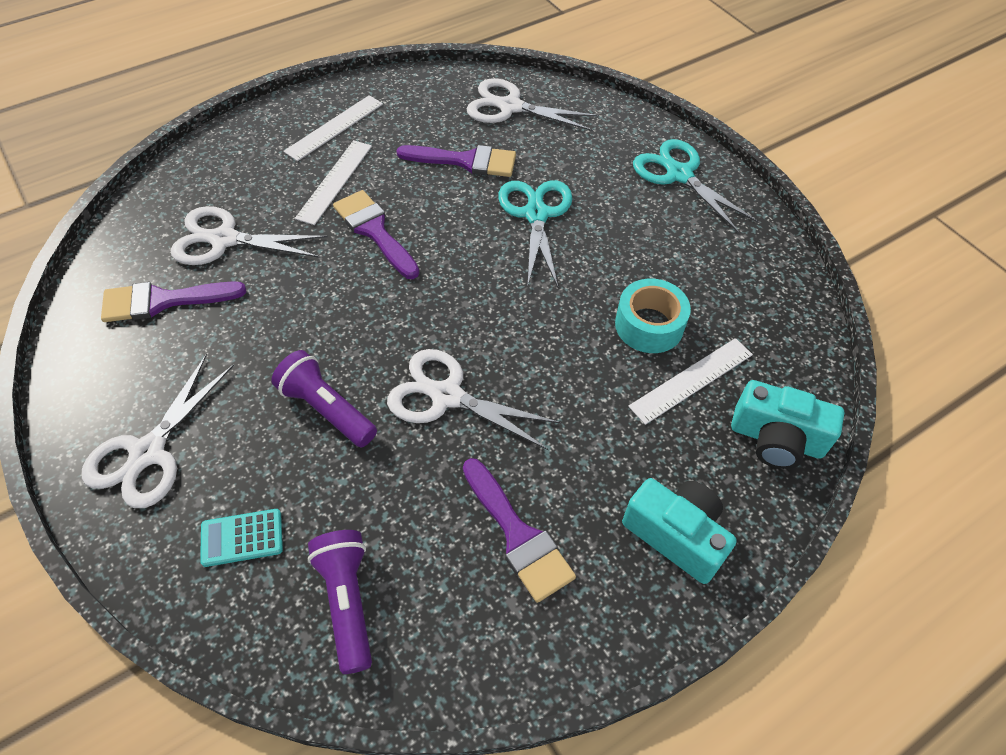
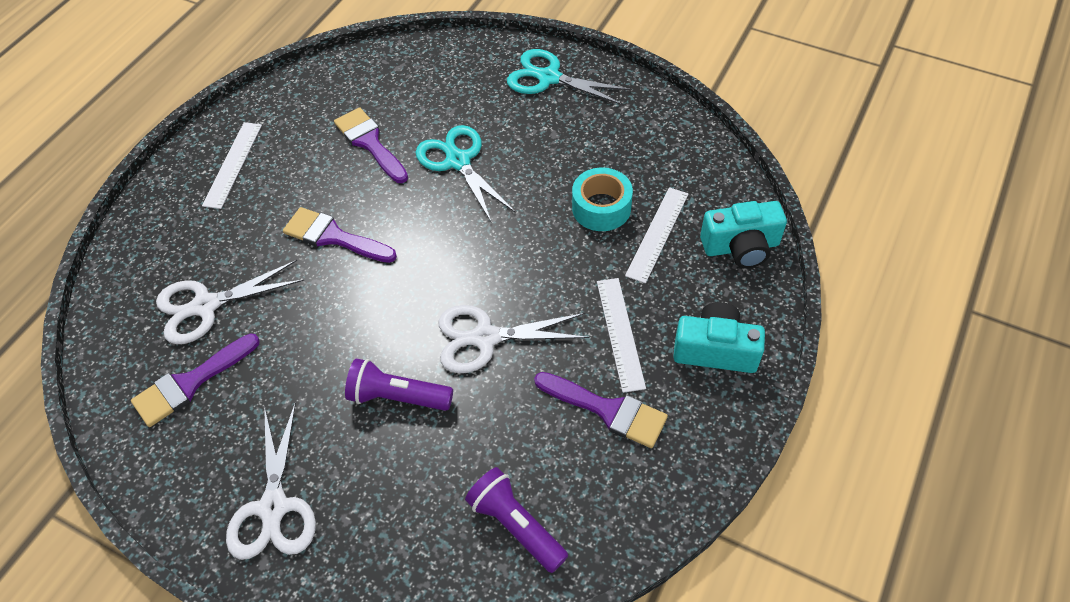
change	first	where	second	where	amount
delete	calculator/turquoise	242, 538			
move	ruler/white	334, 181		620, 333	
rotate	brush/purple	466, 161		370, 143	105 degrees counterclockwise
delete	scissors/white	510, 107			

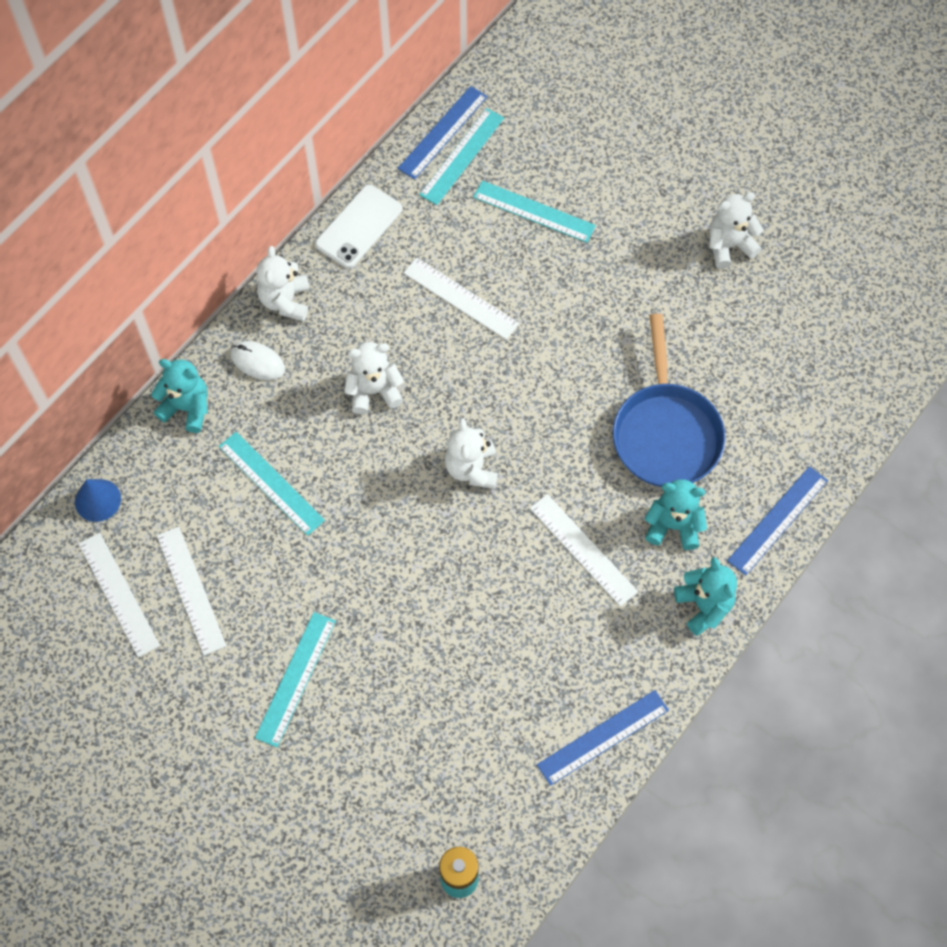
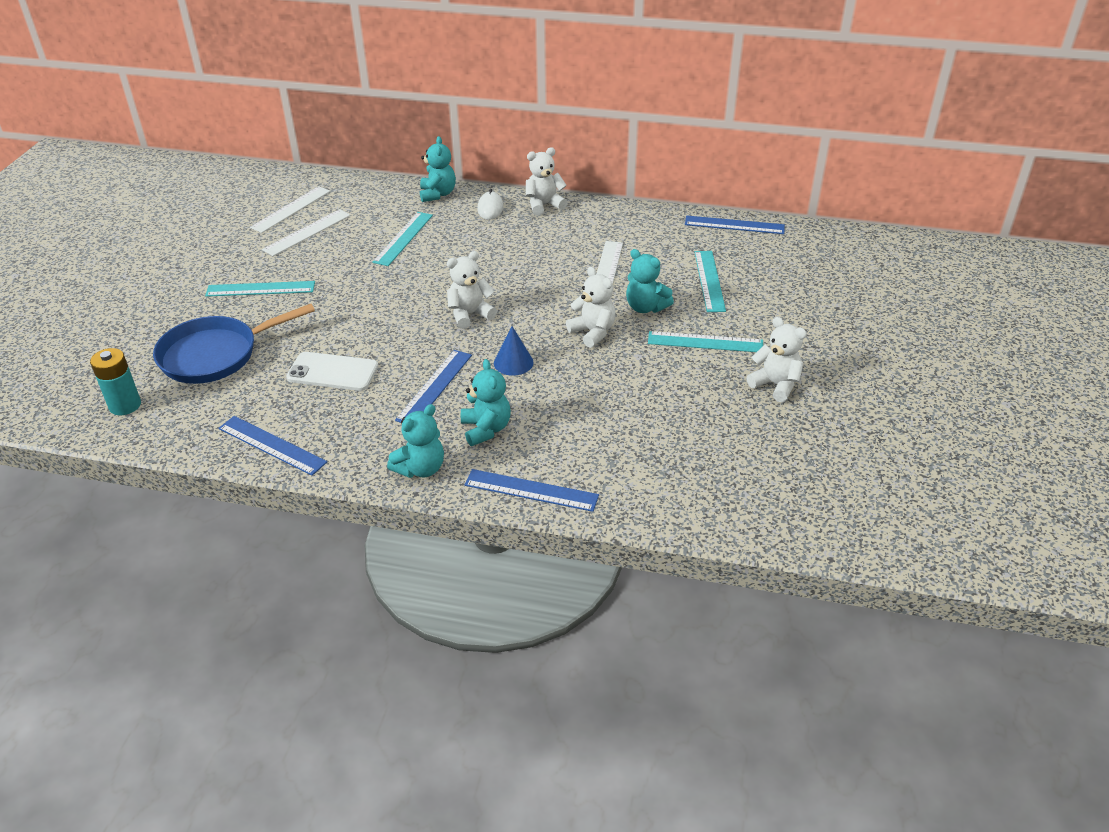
change	first	where	second	where	amount
move	cone/blue	97, 500		513, 362	
move	phone/white	359, 227		332, 372	
move	teddy bear/white	374, 391		593, 332	
move	ruler/turquoise	462, 156		705, 342	
recolor	ruler/white	583, 549	ruler/blue	434, 387	
move	pan/blue	666, 433		215, 355	
insert			teddy bear/turquoise	645, 307	

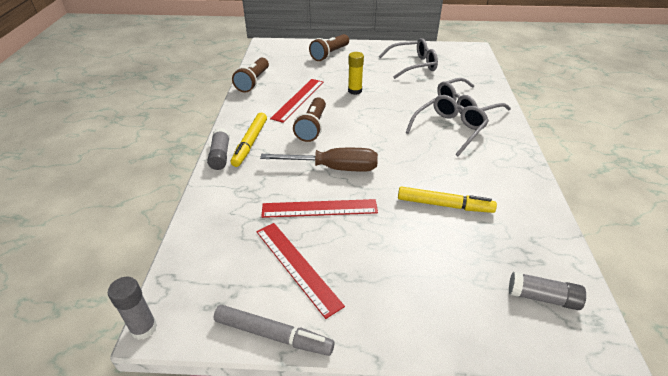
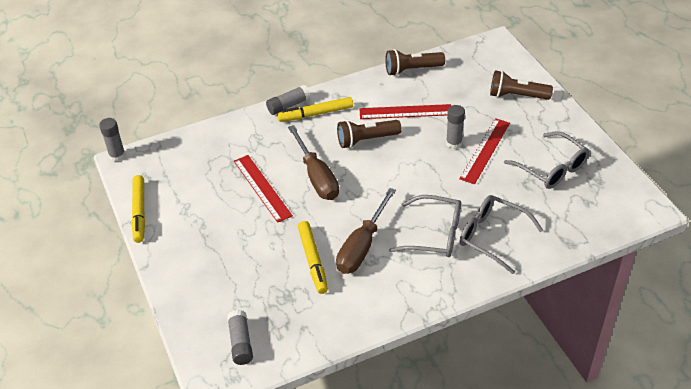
change	first	where	second	where	amount
recolor	marker/grey	273, 335	marker/yellow	139, 212	
move	ruler/red	297, 266		485, 150	
recolor	glue stick/yellow	355, 91	glue stick/grey	454, 143	
insert			screwdriver/brown	362, 246	

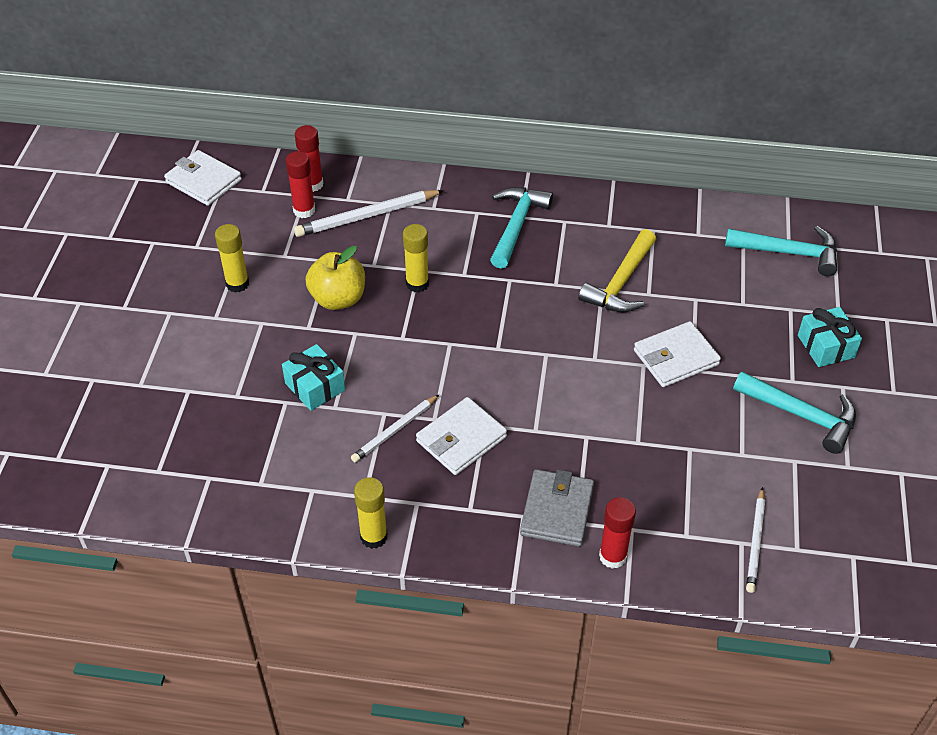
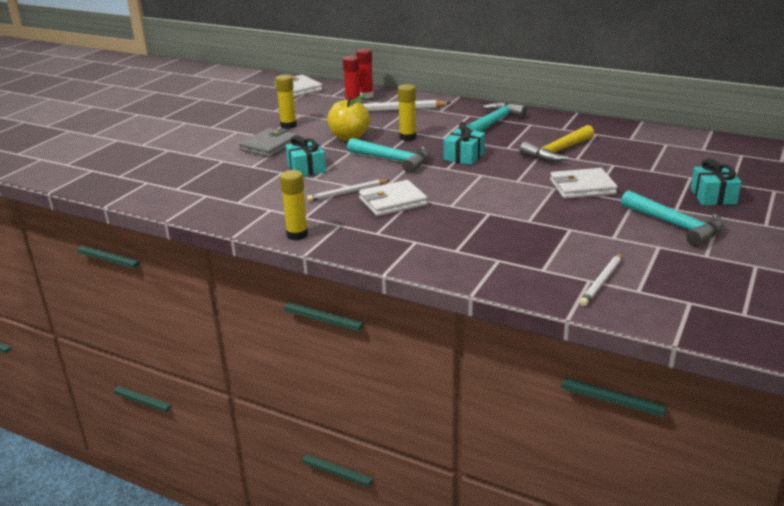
change	first	where	second	where	amount
move	wallet/grey	556, 511		270, 146	
delete	glue stick/red	612, 556			
move	hammer/turquoise	789, 253		393, 160	
insert			gift/turquoise	464, 156	

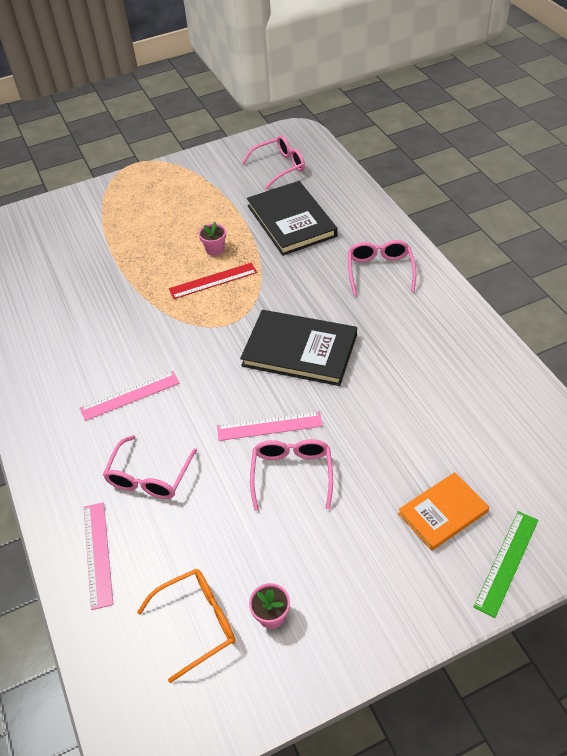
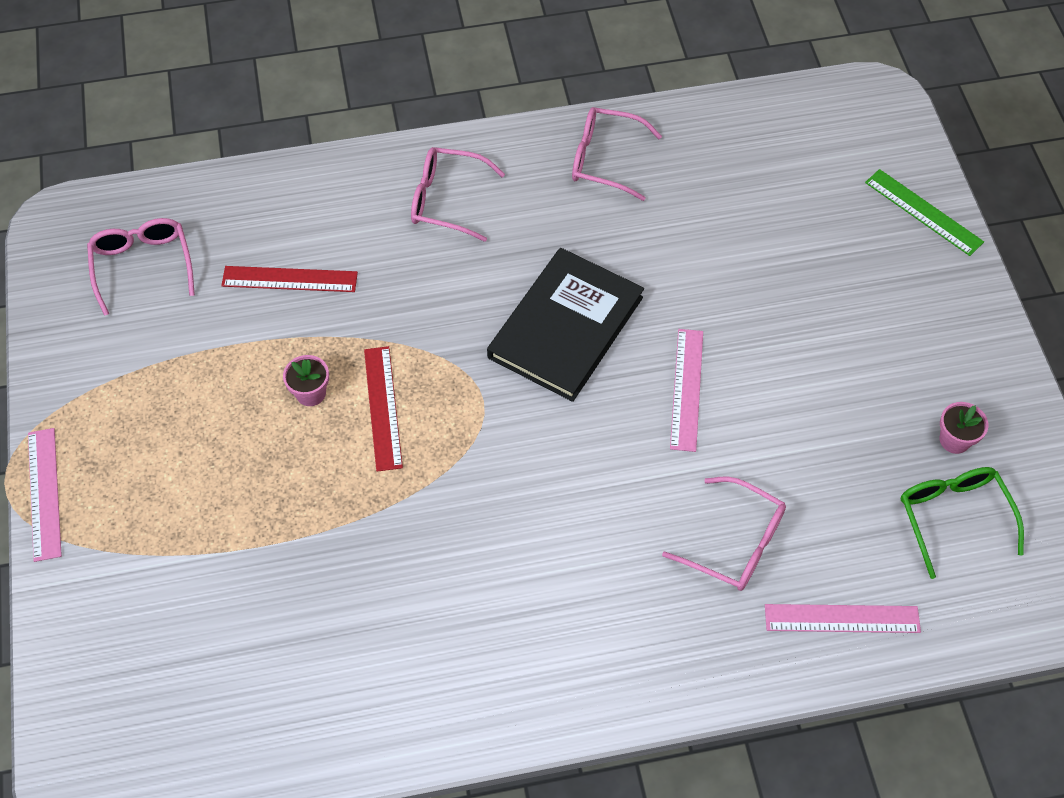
change	first	where	second	where	amount
move	ruler/pink	130, 396		45, 493	
recolor	glasses/orange	196, 623	glasses/green	953, 518	
replace	book/black	291, 221	ruler/red	289, 279	
move	glasses/pink	292, 474		605, 160	
delete	book/orange	443, 512			

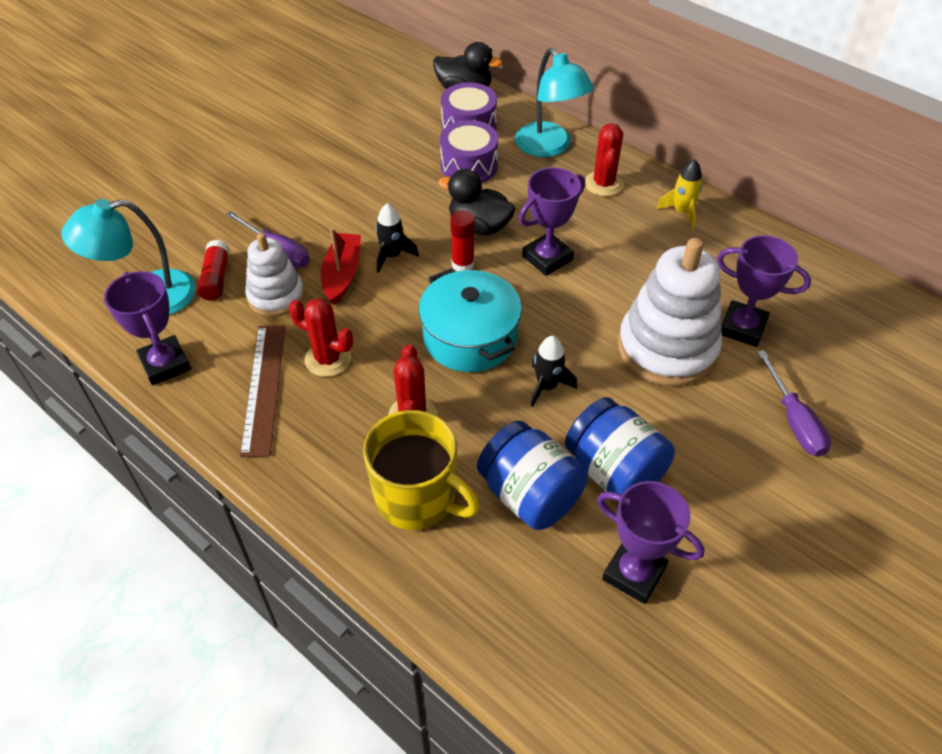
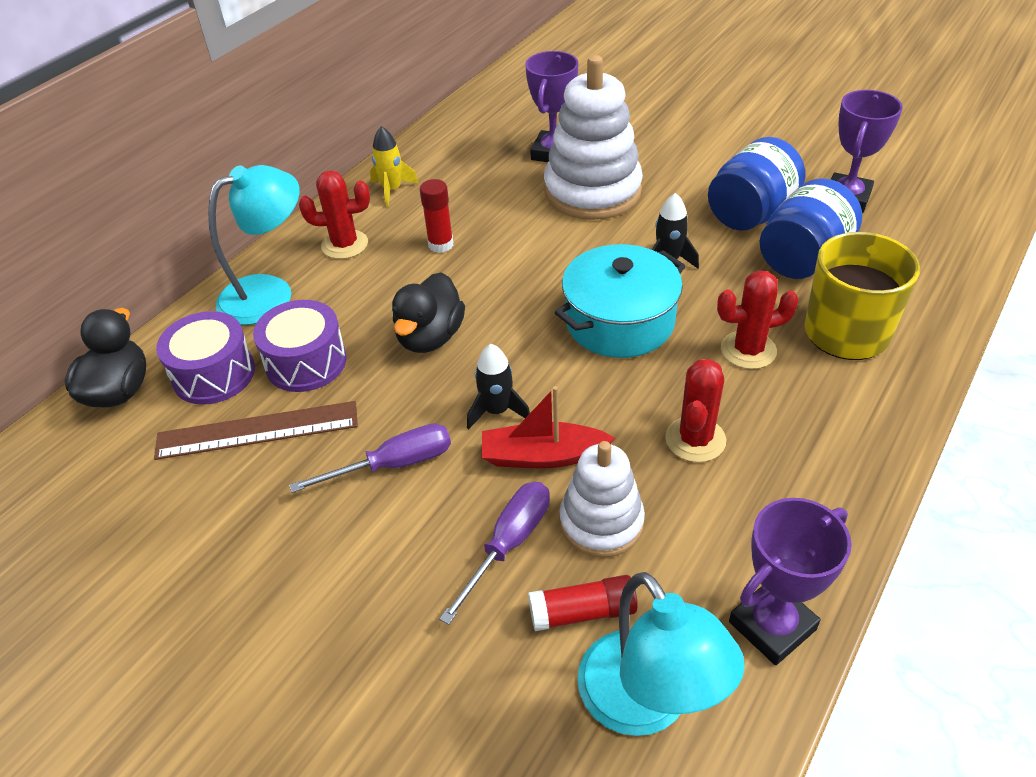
change	first	where	second	where	amount
move	ruler/brown	263, 388		257, 430	
move	glue stick/red	462, 264		440, 244	
delete	trophy/purple	547, 258			
move	screwdriver/purple	794, 420		393, 464	

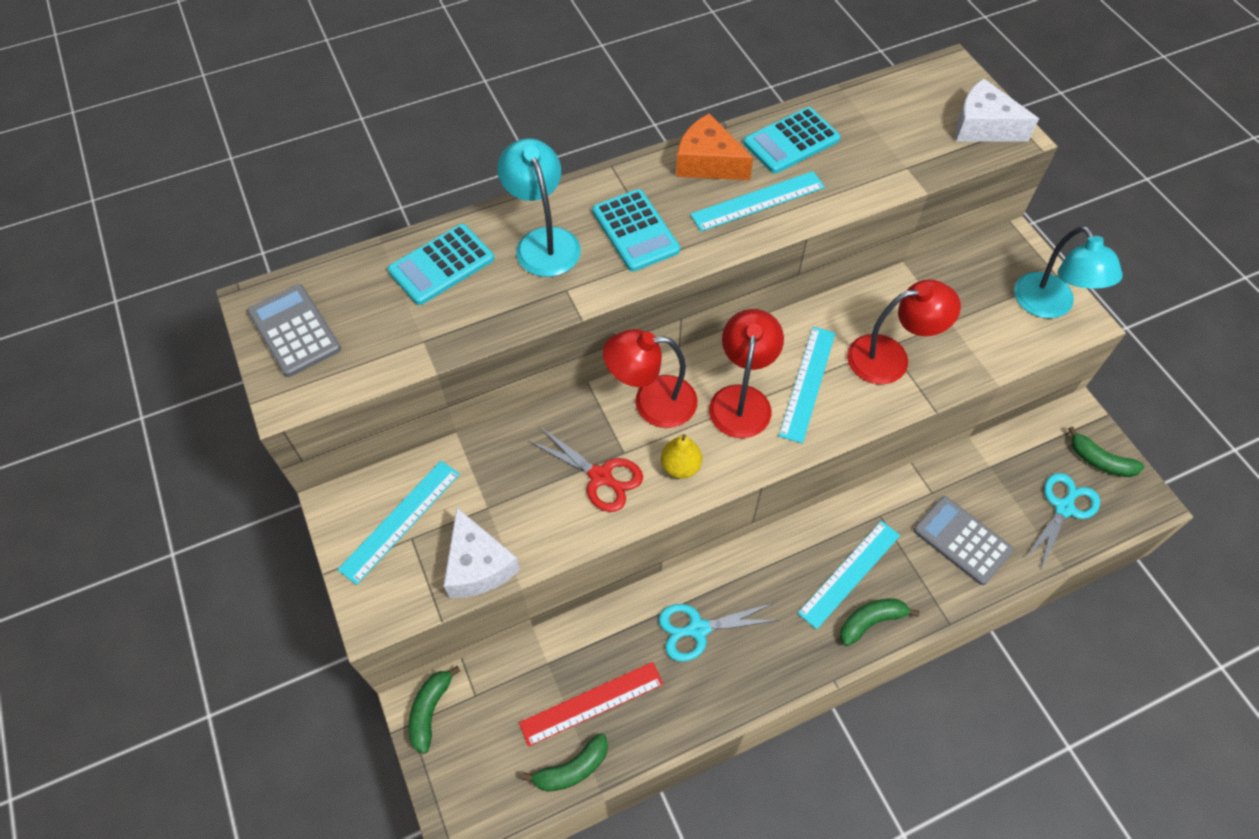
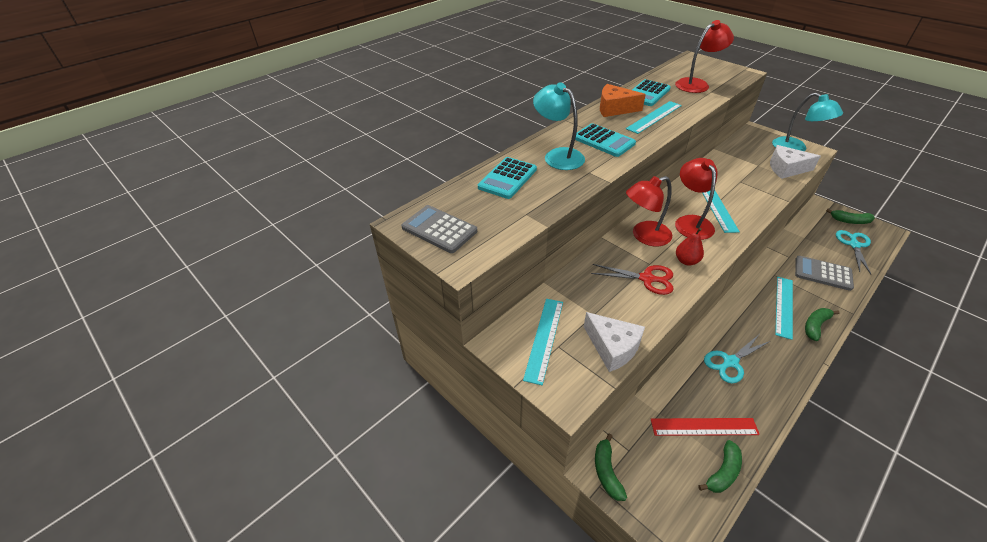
change	first	where	second	where	amount
rotate	ruler/red	592, 703		704, 427	45 degrees clockwise
recolor	pear/yellow	680, 466	pear/red	686, 261	
move	lamp/red	890, 357		697, 84	
move	cheese/white	983, 126		786, 169	

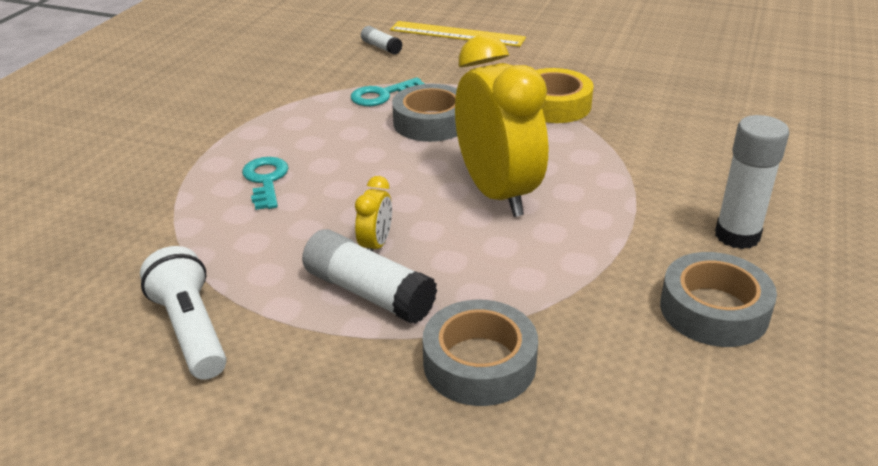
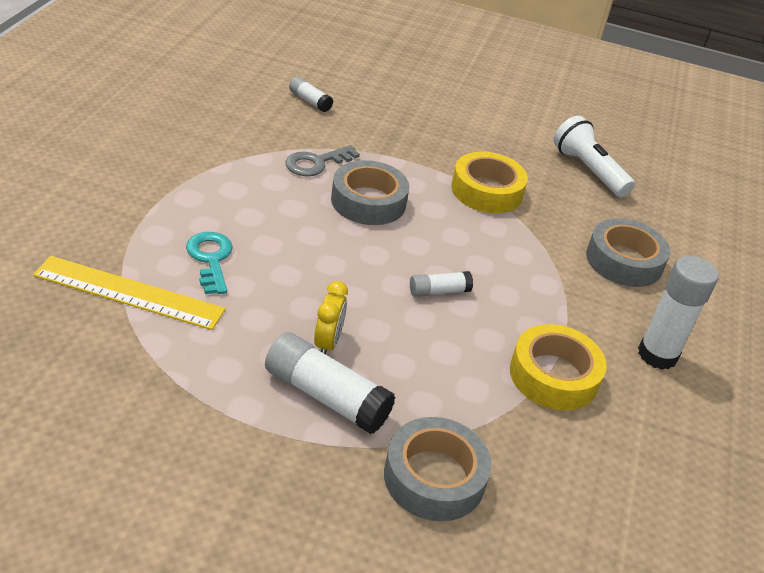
change	first	where	second	where	amount
move	flashlight/white	191, 330		588, 170	
recolor	key/turquoise	381, 95	key/grey	316, 163	
move	ruler/yellow	457, 34		129, 292	
replace	clock/yellow	497, 193	glue stick/white	438, 291	
move	tape/grey	713, 310		624, 261	
insert			tape/yellow	554, 376	

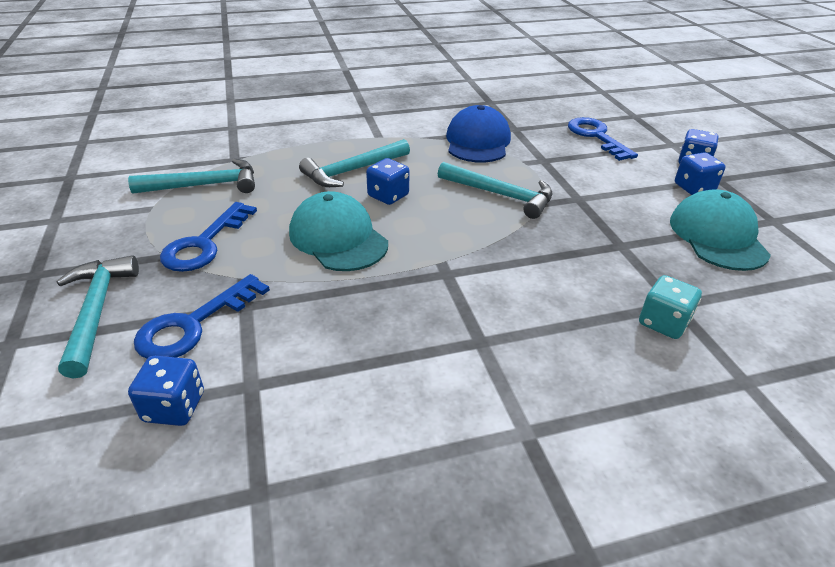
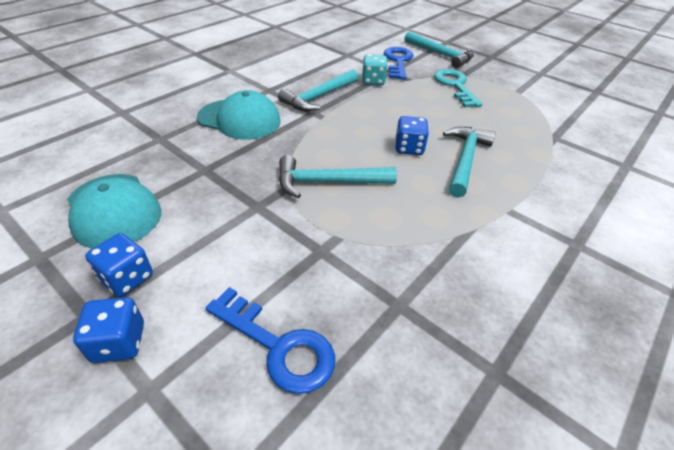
change	first	where	second	where	amount
move	hammer/turquoise	205, 185		319, 97	
delete	dice/blue	174, 407			
recolor	key/blue	204, 244	key/turquoise	455, 86	
move	cap/turquoise	338, 238		239, 119	
delete	cap/blue	477, 142			
move	dice/turquoise	663, 323		373, 81	

